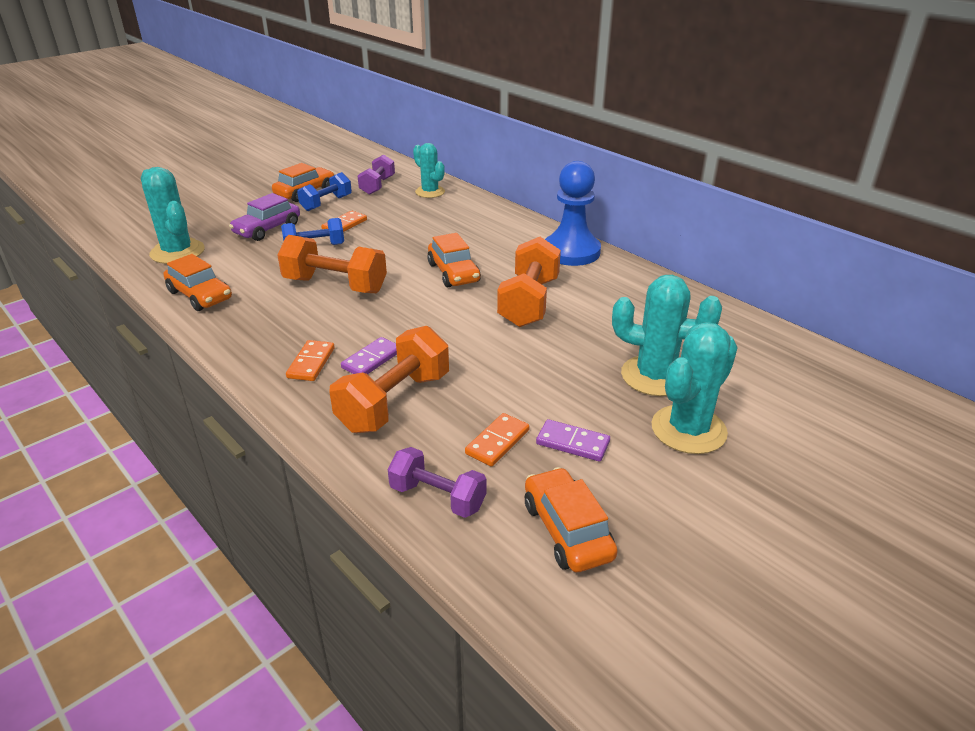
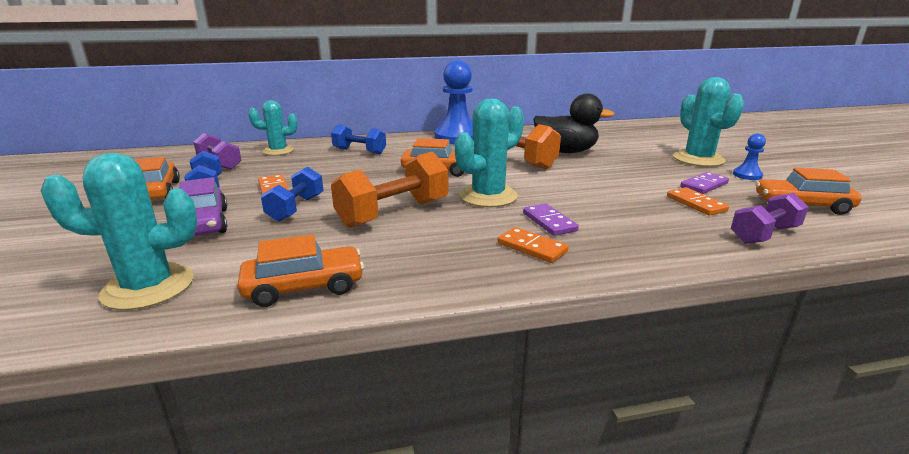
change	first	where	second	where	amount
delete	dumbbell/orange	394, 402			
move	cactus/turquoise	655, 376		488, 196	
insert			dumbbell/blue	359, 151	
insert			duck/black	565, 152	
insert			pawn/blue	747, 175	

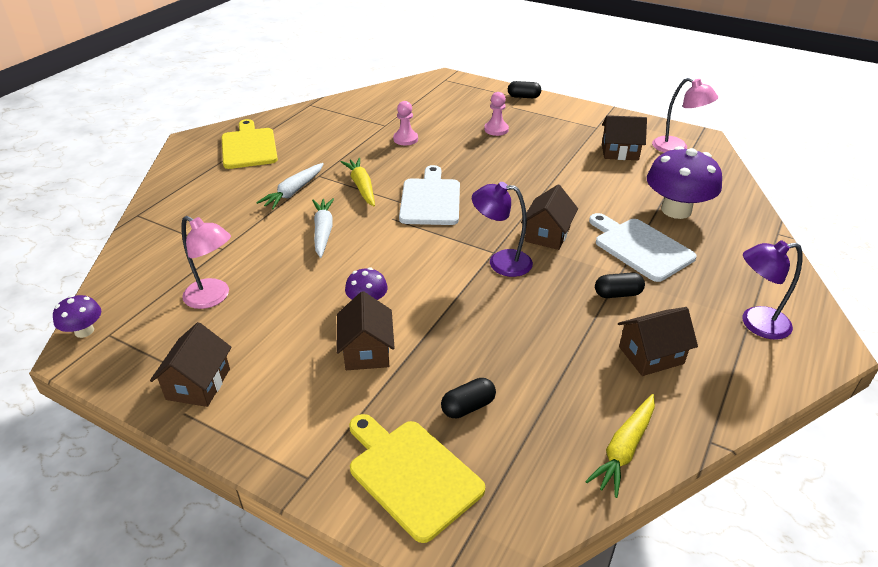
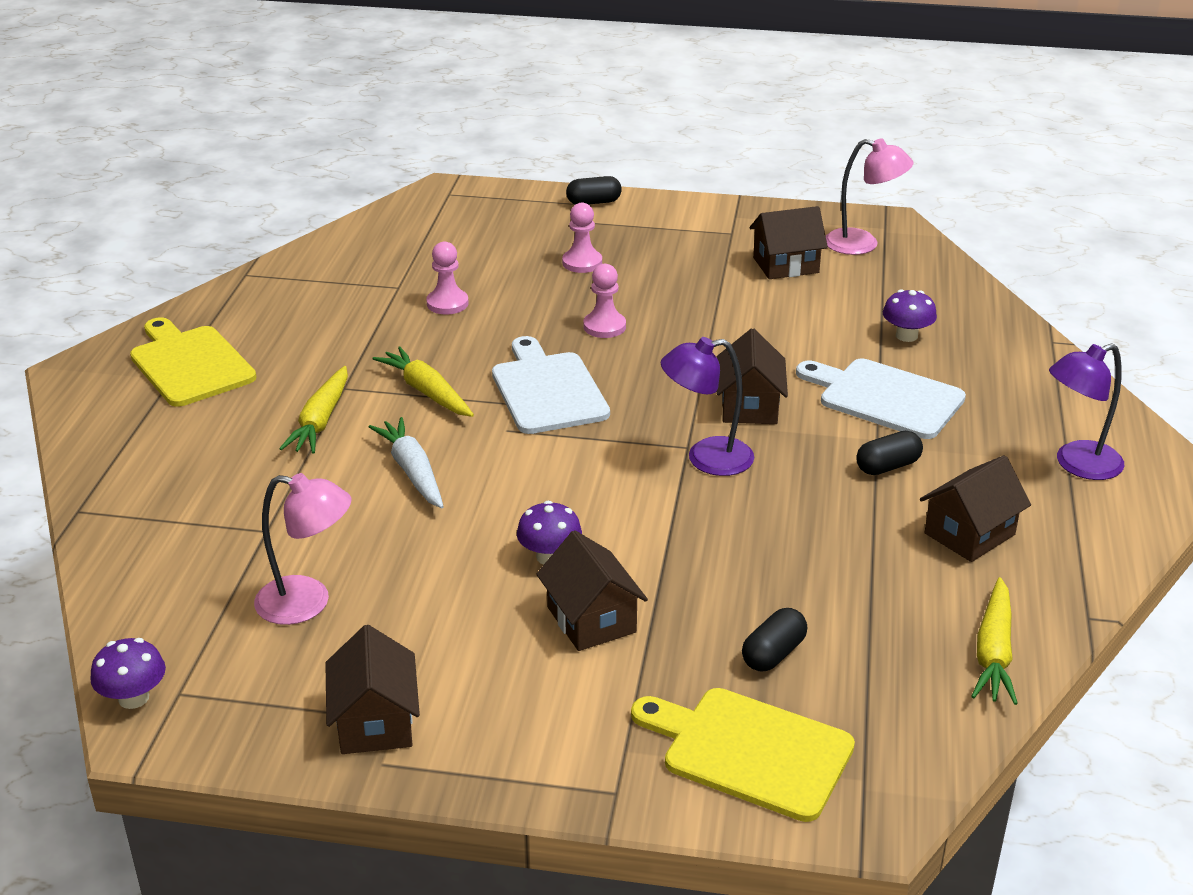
change	first	where	second	where	amount
recolor	carrot/white	293, 191	carrot/yellow	320, 421	
resize	mushroom/purple	676, 210		906, 336	x0.50
insert			pawn/pink	604, 326	

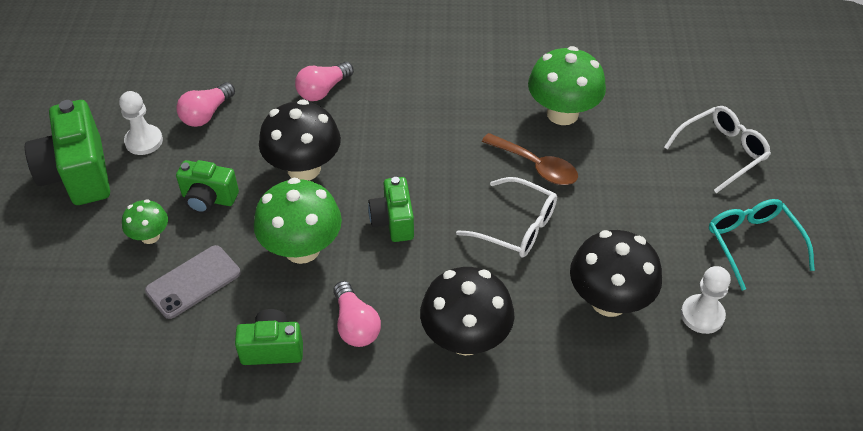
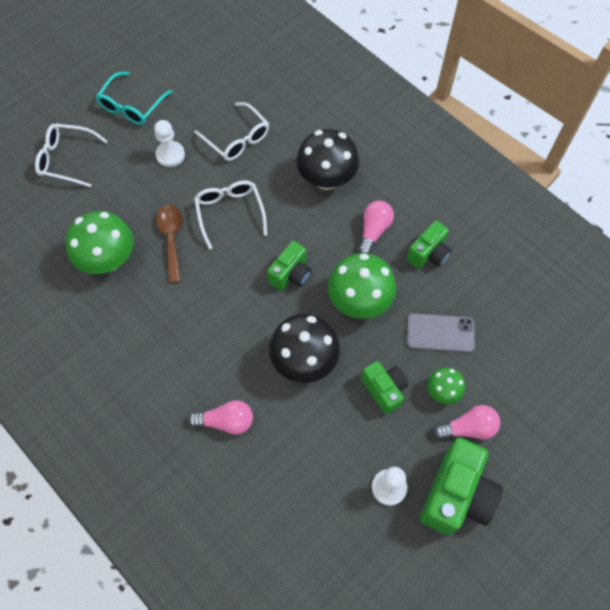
change	first	where	second	where	amount
move	light bulb/pink	206, 114		468, 428	
rotate	camera/green	272, 348		428, 254	90 degrees counterclockwise
replace	mushroom/black	609, 301	glasses/white	237, 139	
move	pawn/white	702, 315		170, 155	

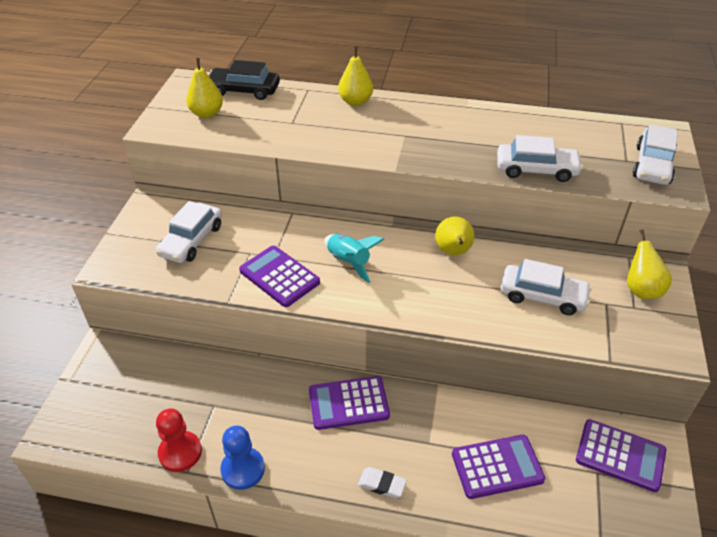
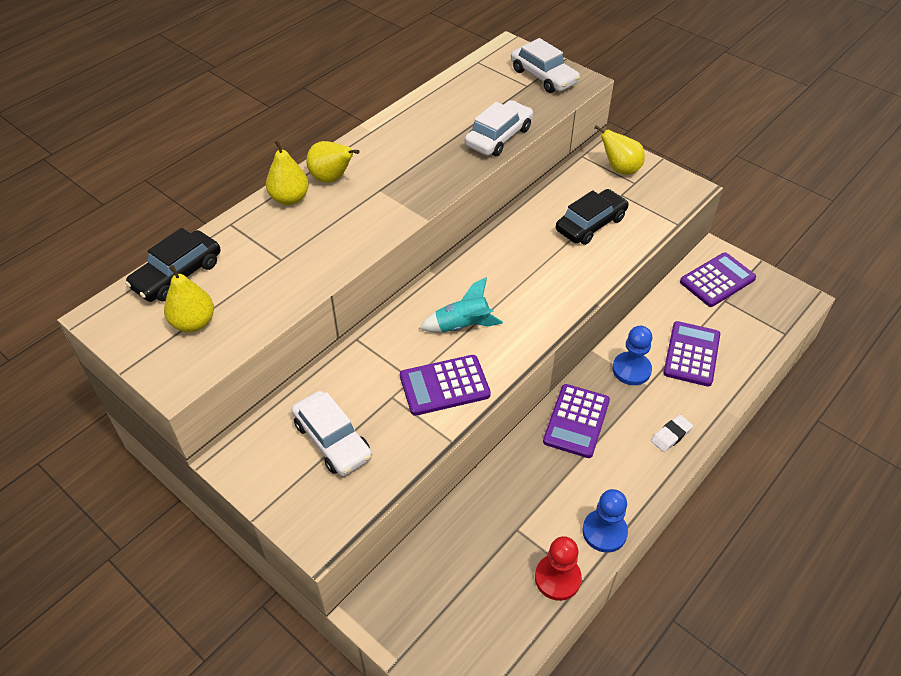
change	first	where	second	where	amount
move	pear/yellow	453, 252		332, 178	
recolor	car/white	542, 296	car/black	591, 224	
insert			pawn/blue	631, 370	

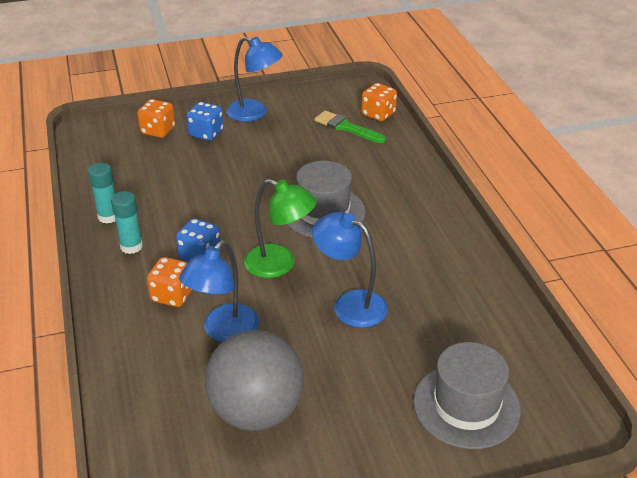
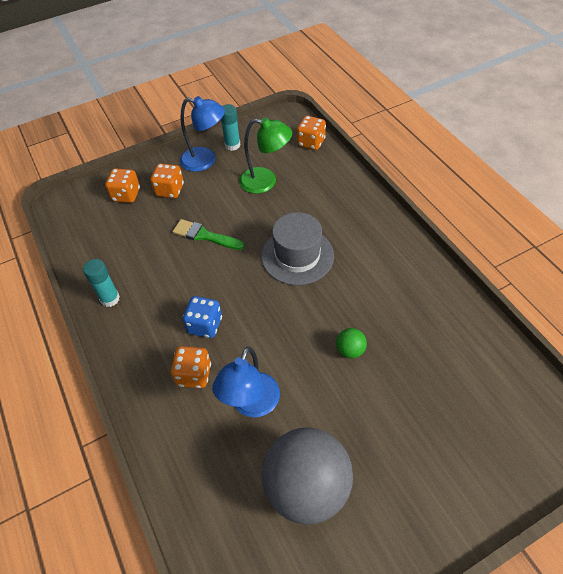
change	first	where	second	where	amount
move	glue stick/turquoise	131, 246		232, 145	
recolor	dice/blue	206, 133	dice/orange	170, 190	
move	lamp/green	279, 265		266, 181	
replace	lamp/blue	350, 304	ball/green	350, 350	
move	brush/green	346, 127		204, 236	
delete	hat/grey	466, 406			

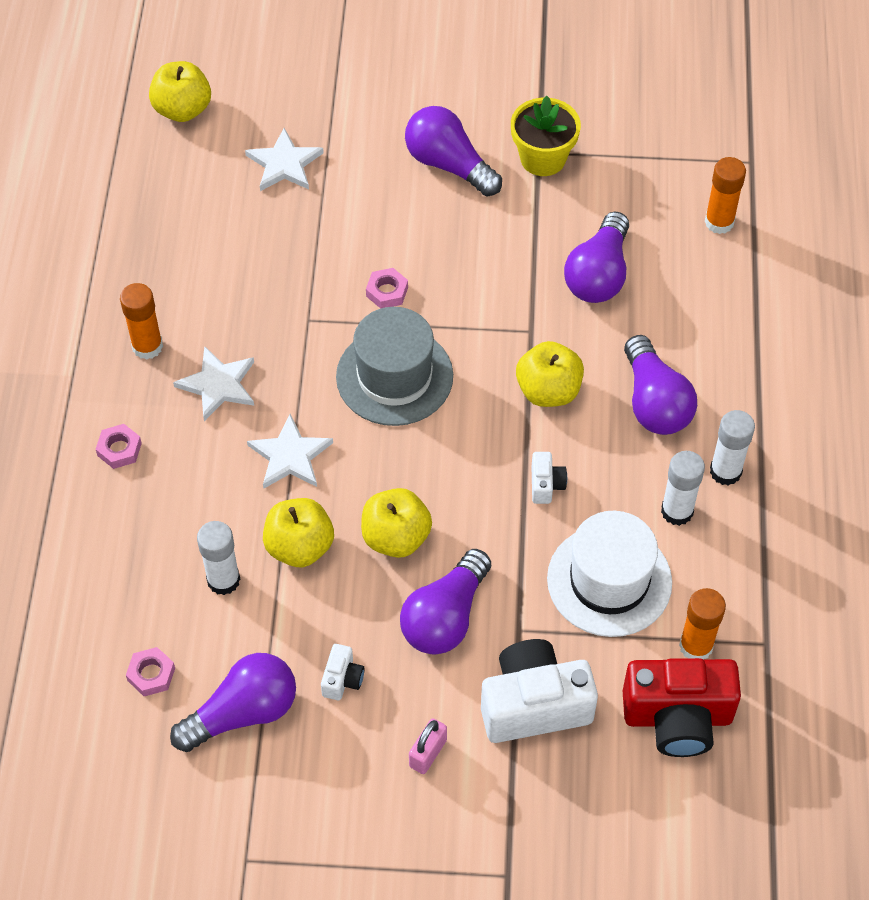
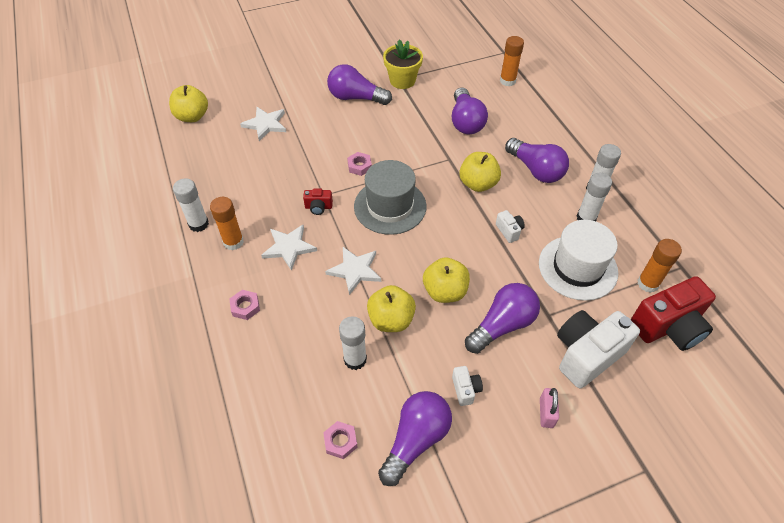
change	first	where	second	where	amount
rotate	light bulb/purple	445, 617		502, 325	135 degrees counterclockwise
insert			glue stick/white	198, 224	
insert			camera/red	318, 207	

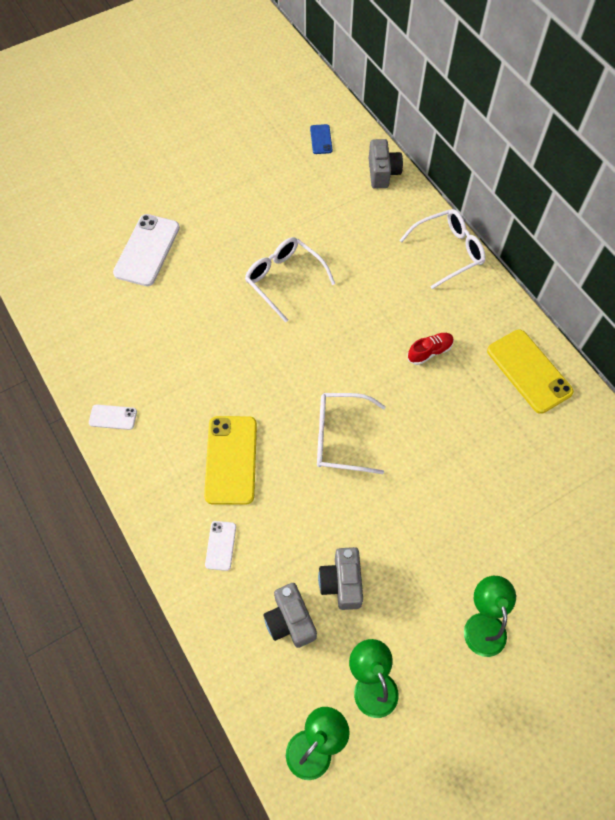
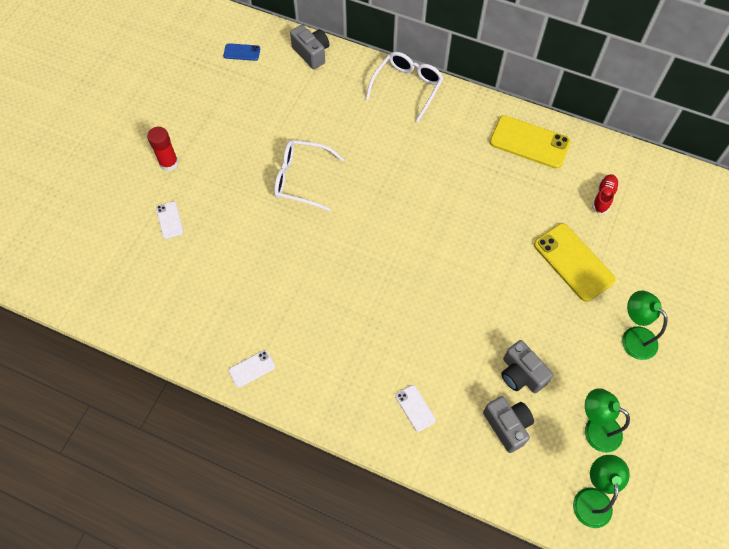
change	first	where	second	where	amount
resize	phone/white	147, 250		169, 220	x0.50
move	phone/yellow	231, 460		573, 262	
rotate	camera/grey	290, 620		507, 426	150 degrees counterclockwise
rotate	phone/blue	321, 139		242, 52	45 degrees counterclockwise
delete	glasses/white	340, 437			
move	shoe/red	429, 352		603, 197	
insert			glue stick/red	169, 163	

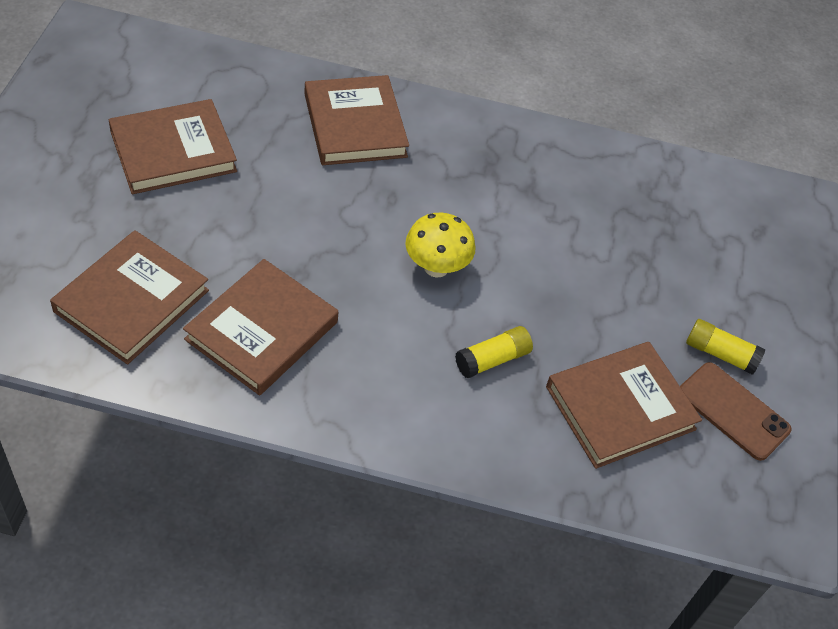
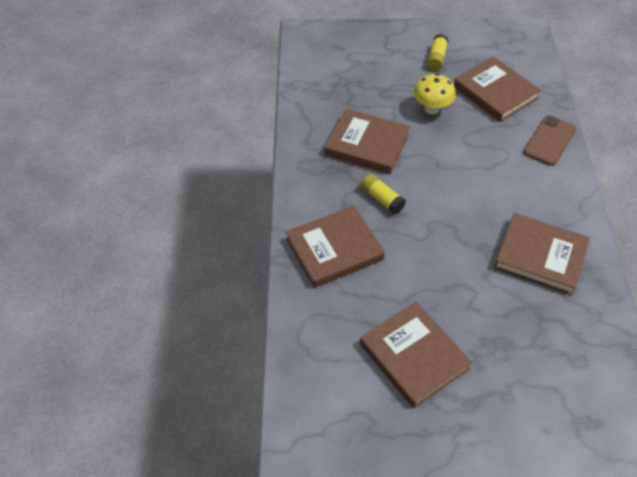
change	first	where	second	where	amount
move	book/brown	131, 301		367, 144	
move	mushroom/yellow	436, 267		431, 109	
move	glue stick/yellow	492, 359		382, 199	
move	phone/brown	733, 411		549, 140	

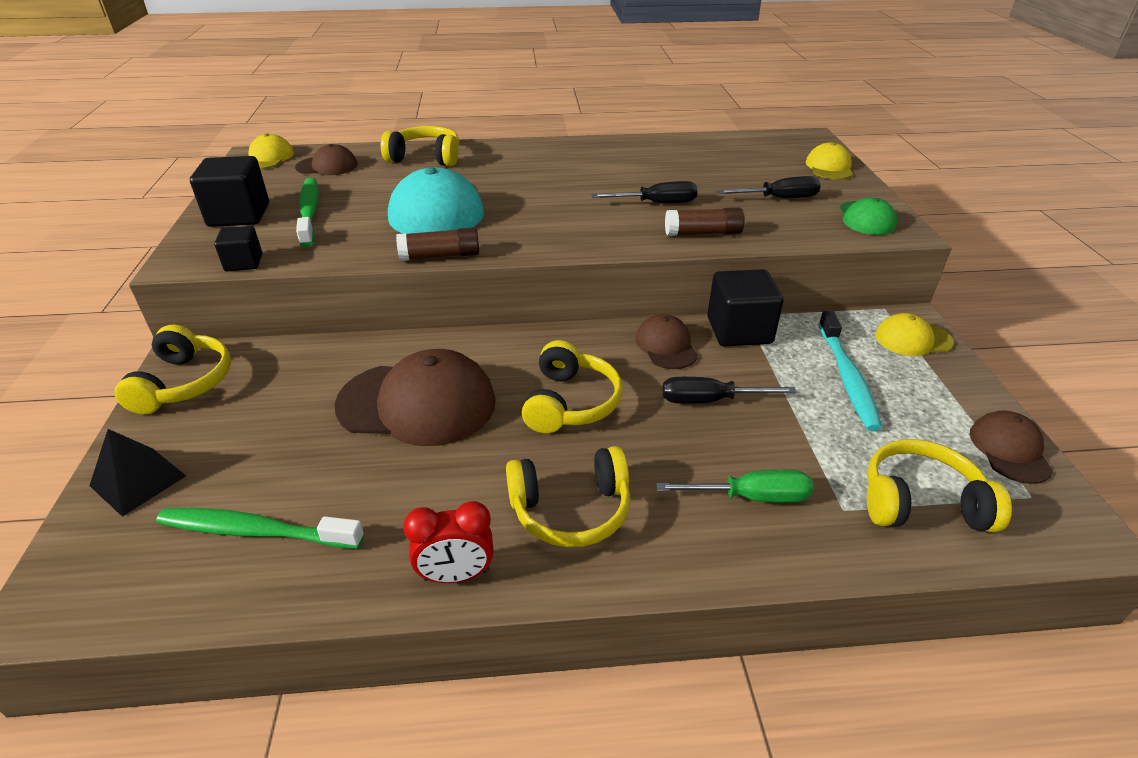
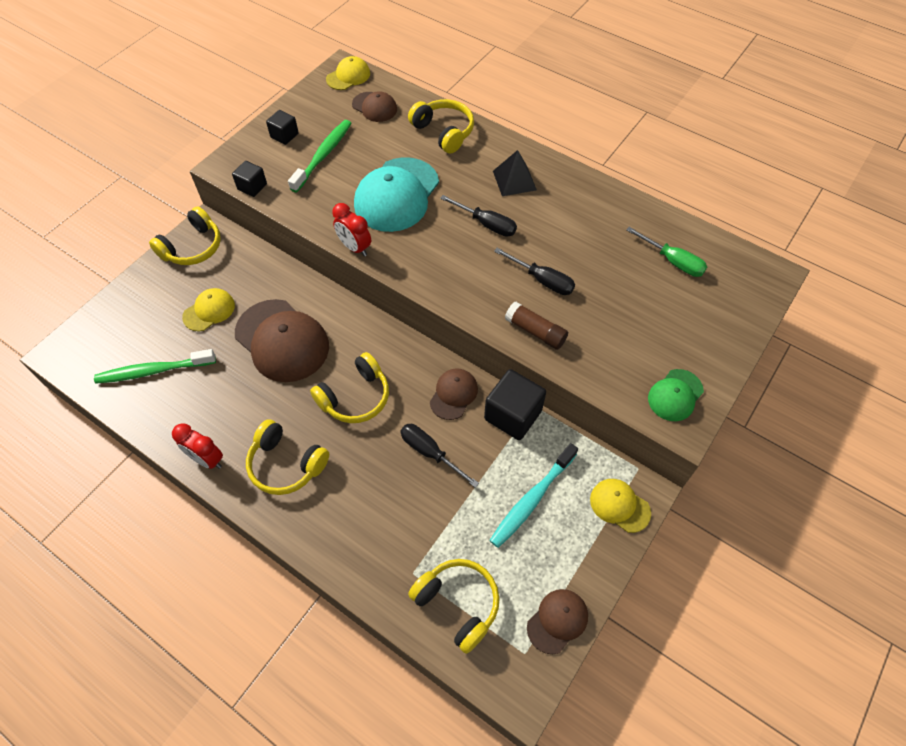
change	first	where	second	where	amount
move	pyramid/black	138, 480		514, 180	
rotate	toothbrush/green	256, 531		154, 371	60 degrees counterclockwise
resize	cube/black	239, 215		284, 135	x0.57
replace	glue stick/brown	440, 256	clock/red	355, 247	
move	screwdriver/green	751, 497		672, 261	
move	screwdriver/black	779, 198		486, 224	
move	cap/yellow	829, 167		209, 311	

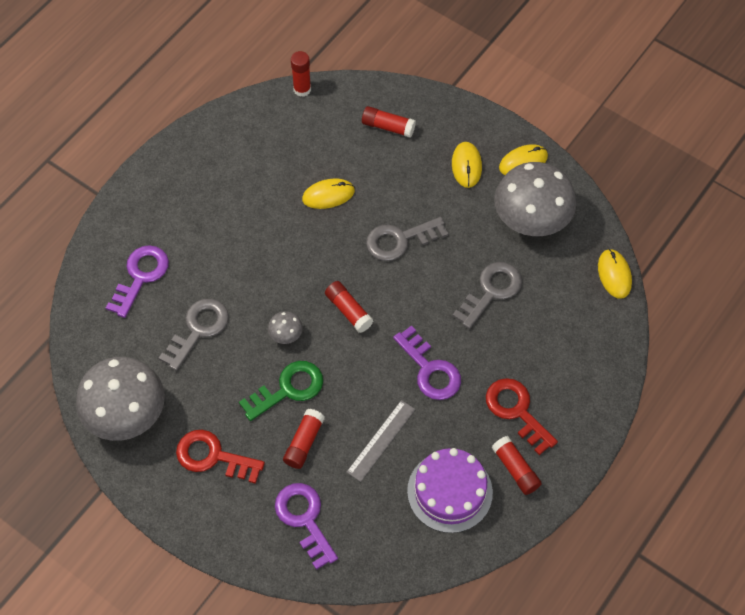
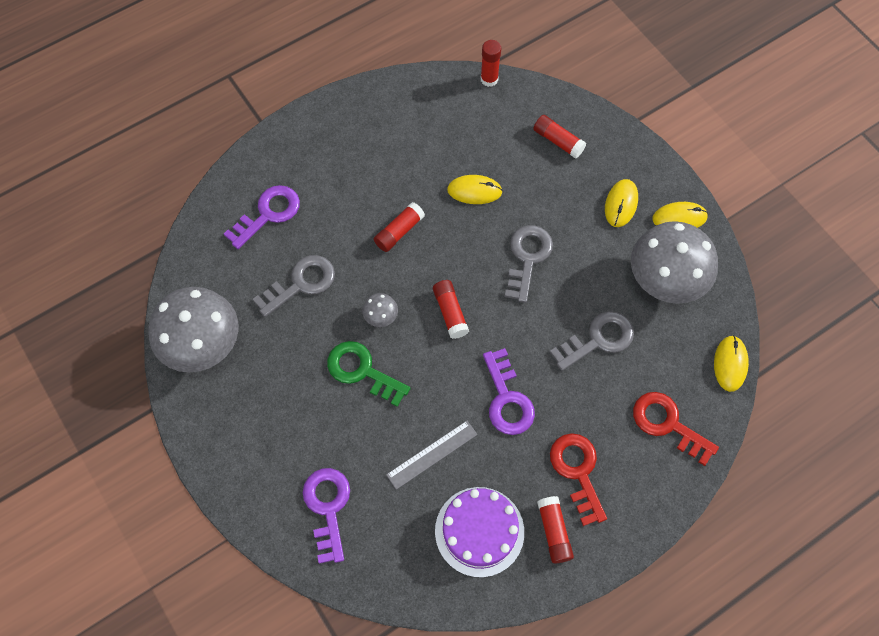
change	first	where	second	where	amount
move	key/red	213, 457		668, 424	
rotate	key/green	288, 389		362, 371	135 degrees counterclockwise
move	glue stick/red	304, 442		399, 231	
rotate	key/grey	400, 240		527, 258	105 degrees clockwise

